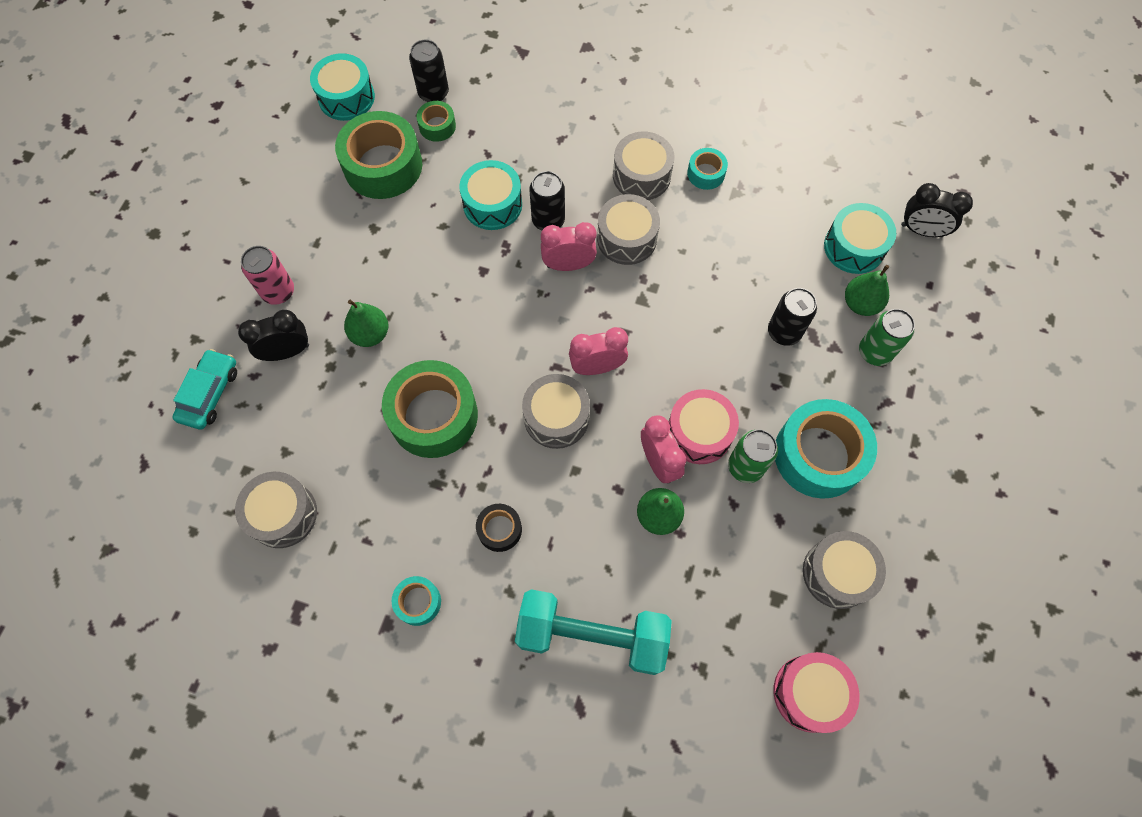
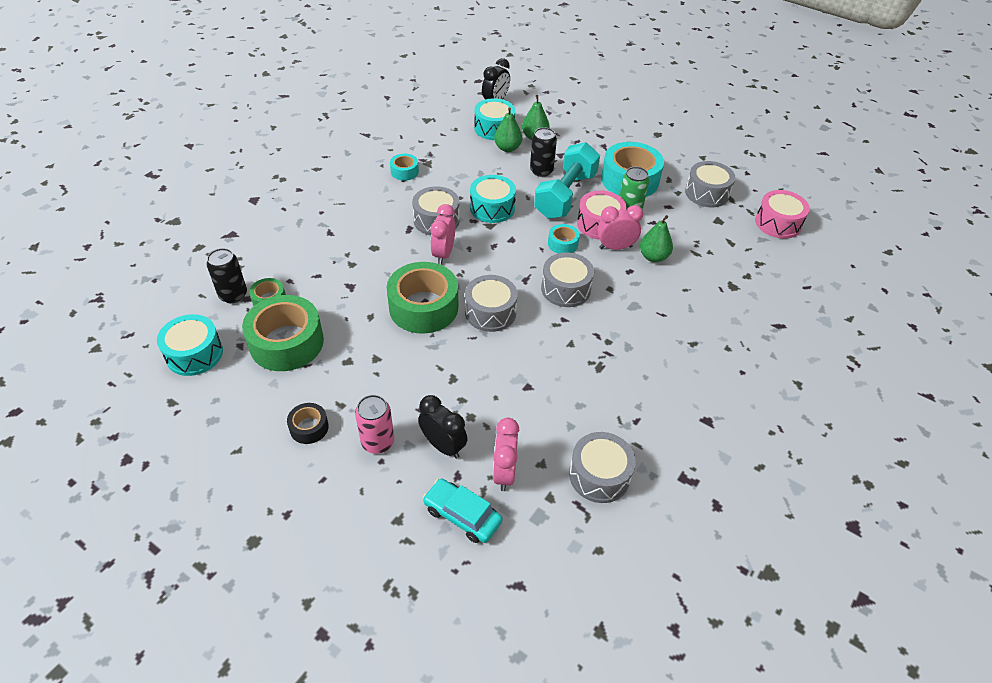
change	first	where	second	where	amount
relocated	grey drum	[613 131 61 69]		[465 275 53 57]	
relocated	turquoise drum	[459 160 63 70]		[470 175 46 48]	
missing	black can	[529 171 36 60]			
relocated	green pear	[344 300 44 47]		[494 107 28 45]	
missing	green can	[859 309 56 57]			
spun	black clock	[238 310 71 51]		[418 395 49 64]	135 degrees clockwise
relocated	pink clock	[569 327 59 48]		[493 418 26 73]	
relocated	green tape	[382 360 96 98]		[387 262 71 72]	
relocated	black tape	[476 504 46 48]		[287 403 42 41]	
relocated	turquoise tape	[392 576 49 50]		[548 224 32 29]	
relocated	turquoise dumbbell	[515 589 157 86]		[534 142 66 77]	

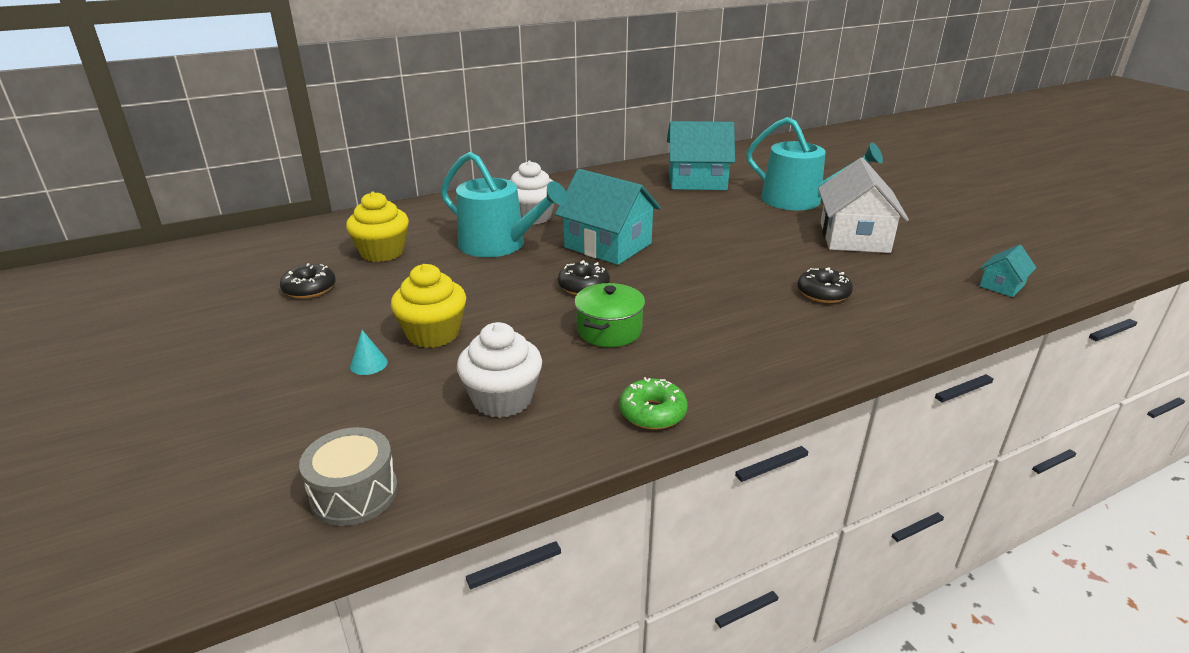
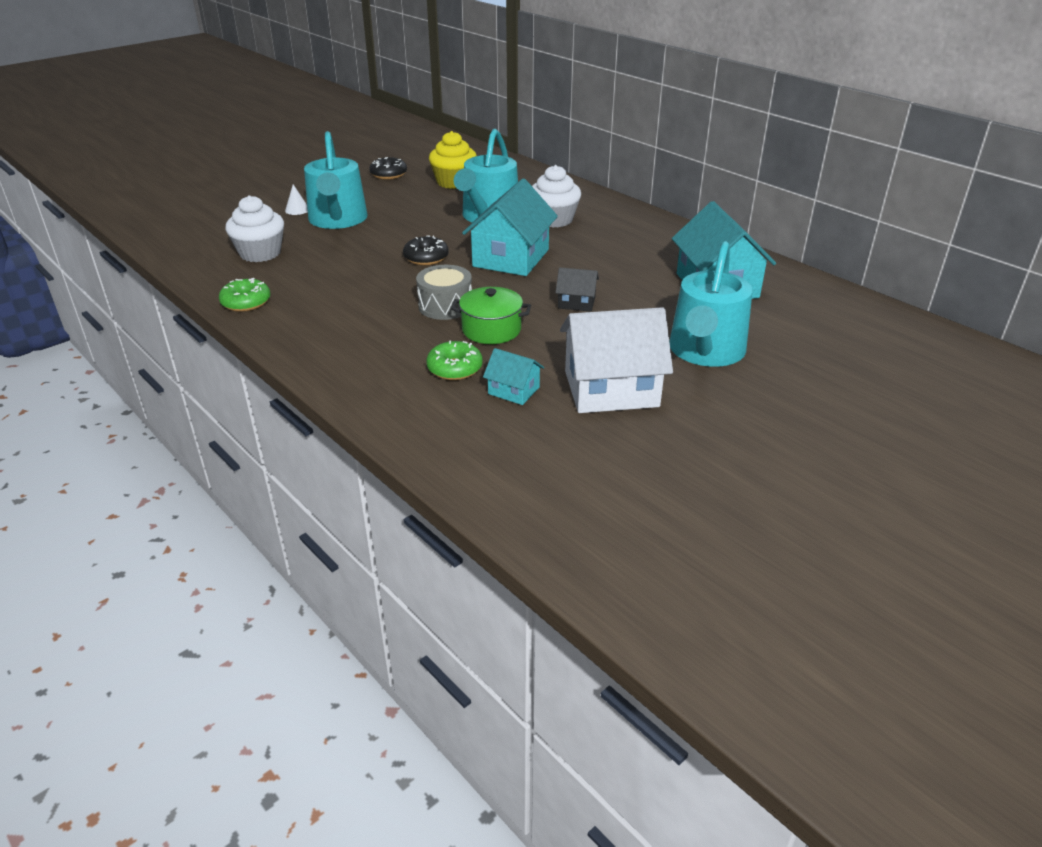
change	first	where	second	where	amount
relocated	turquoise house	[980 245 56 52]		[483 348 61 57]	
exchanged	yellow cupcake	[391 264 75 84]	turquoise watering can	[304 131 64 98]	
colour	black donut	[797 267 56 36]	green donut	[426 341 57 39]	
relocated	green pot	[574 283 71 64]		[451 287 80 57]	
colour	turquoise cone	[350 330 38 45]	white cone	[285 184 23 31]	
relocated	grey drum	[299 427 99 99]		[416 265 56 55]	
appeared			black house	[555 267 44 45]	

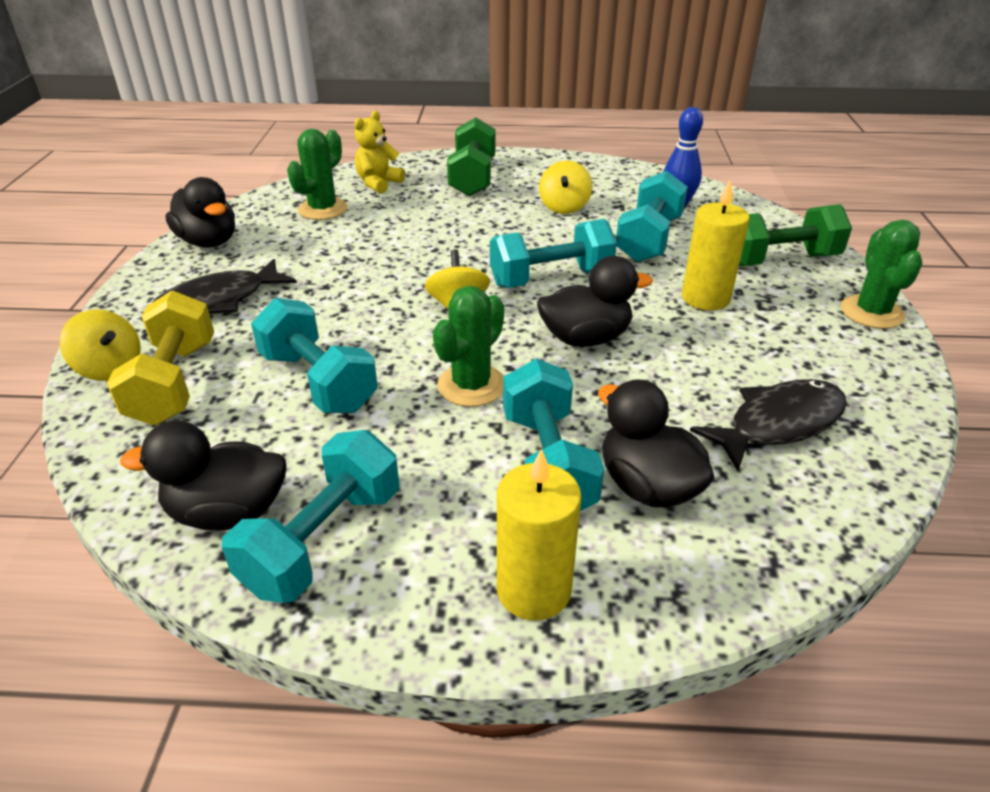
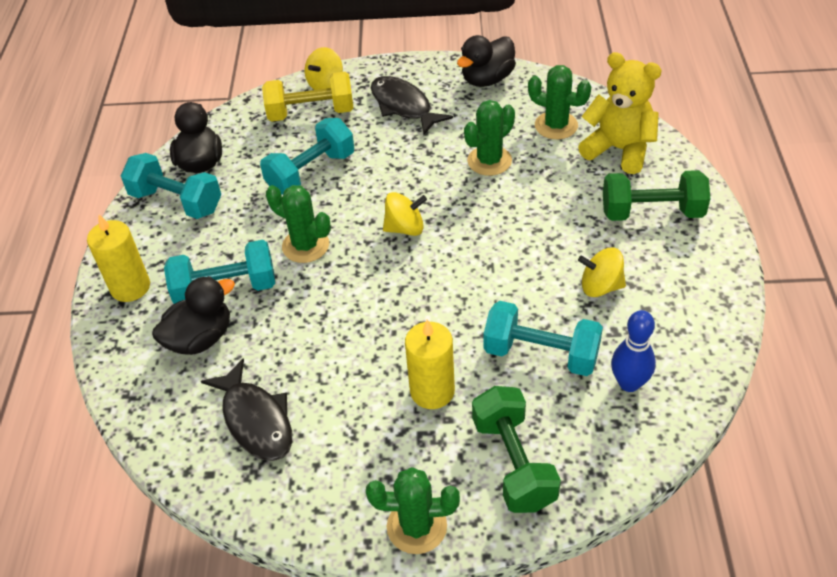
change	first	where	second	where	amount
size	yellow teddy bear	[354 111 51 83]		[578 52 84 122]	x1.59
missing	turquoise dumbbell	[490 219 127 69]			
missing	black duck	[537 256 116 91]			
appeared			green cactus	[464 100 51 76]	

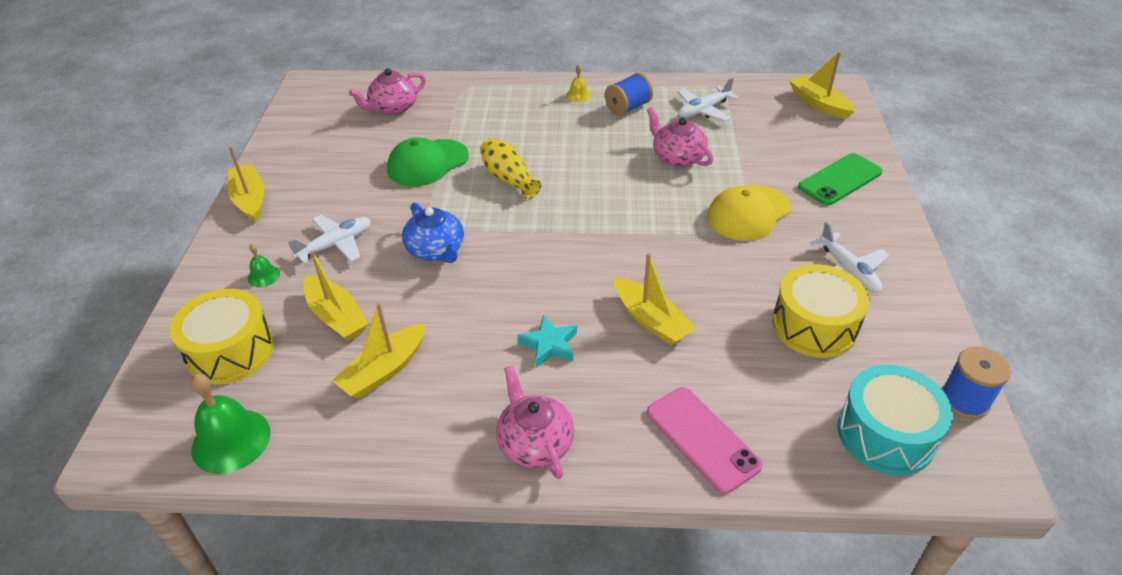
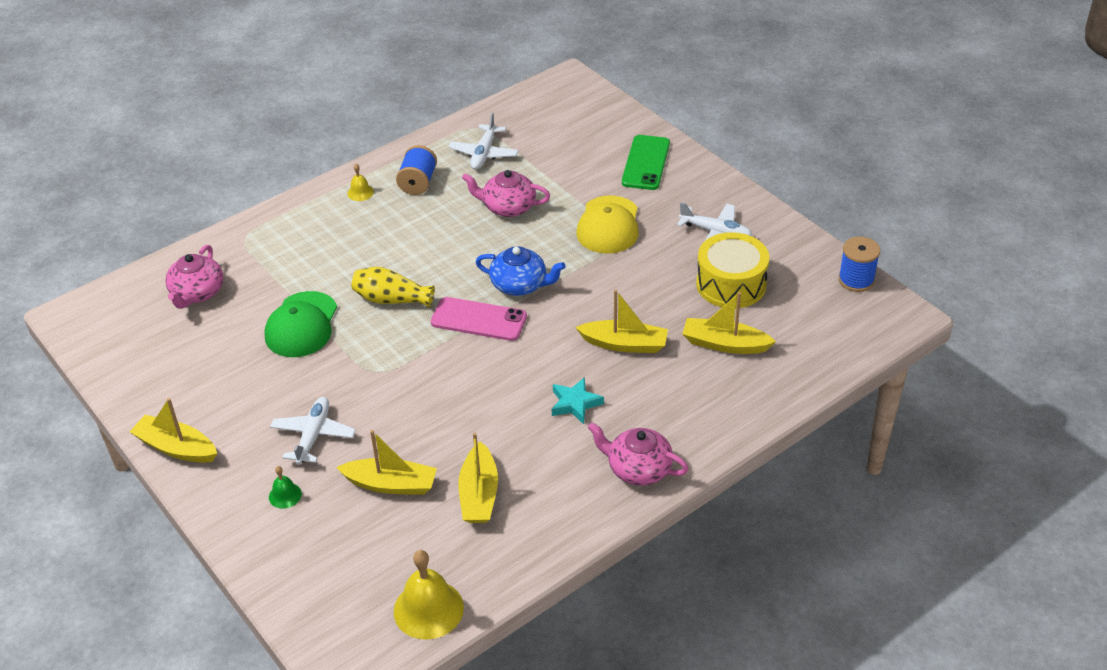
change	first	where	second	where	amount
relocated	yellow boat	[790 51 65 69]		[682 292 94 62]	
relocated	blue teapot	[402 202 62 61]		[476 246 89 50]	
missing	yellow drum	[170 289 104 96]			
missing	turquoise drum	[838 365 115 110]			
colour	green bell	[191 373 79 101]	yellow bell	[394 550 70 90]	
relocated	pink phone	[647 387 116 107]		[431 297 96 44]	

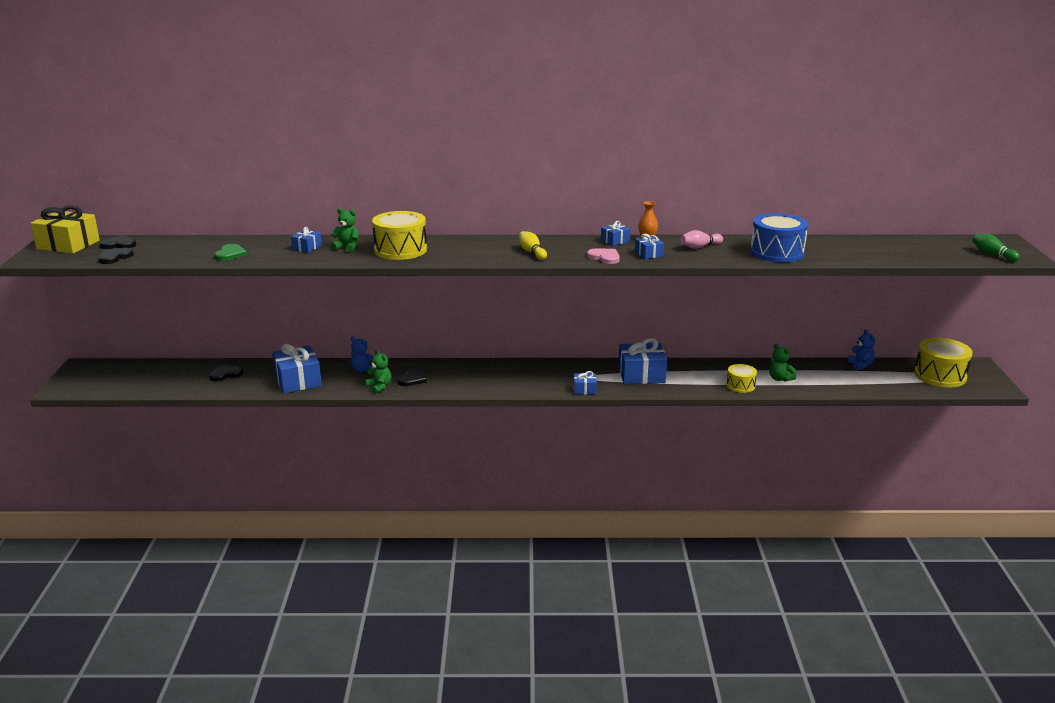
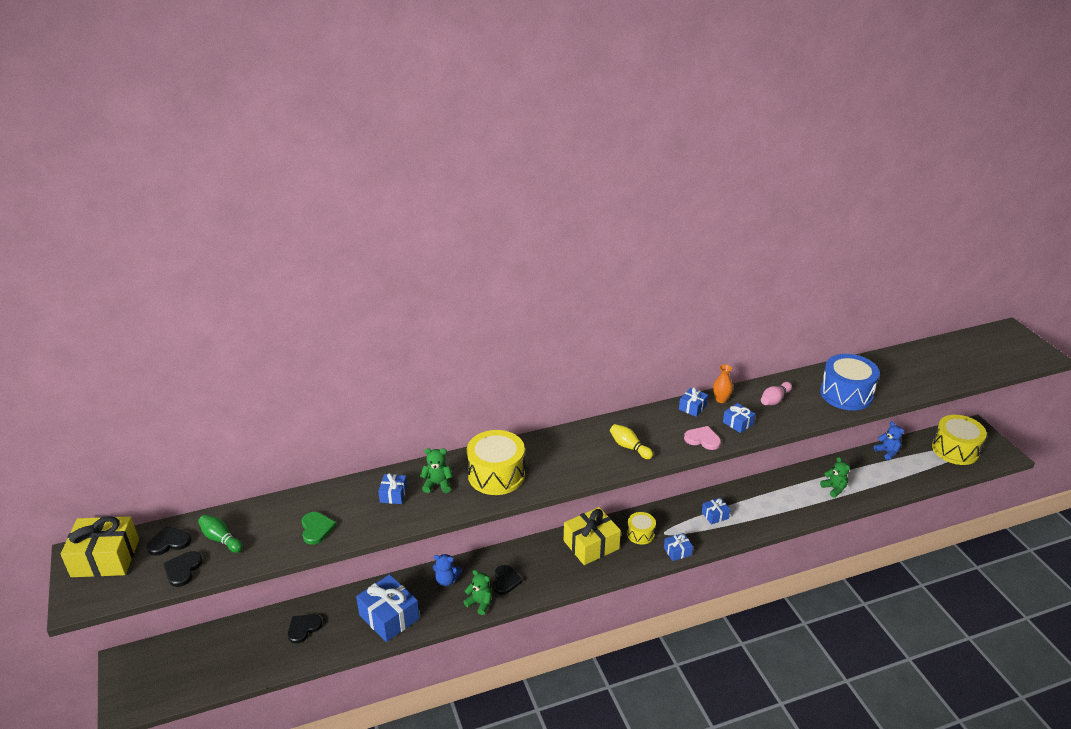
change	first	where	second	where	amount
relocated	green bowling pin	[973 234 47 28]		[198 515 45 38]	
size	blue gift	[618 338 49 46]		[702 498 28 27]	x0.50
spun	green teddy bear	[769 344 27 38]		[820 457 30 41]	150 degrees counterclockwise
relocated	yellow drum	[726 364 31 29]		[627 512 29 32]	
appeared			yellow gift	[564 507 57 58]	

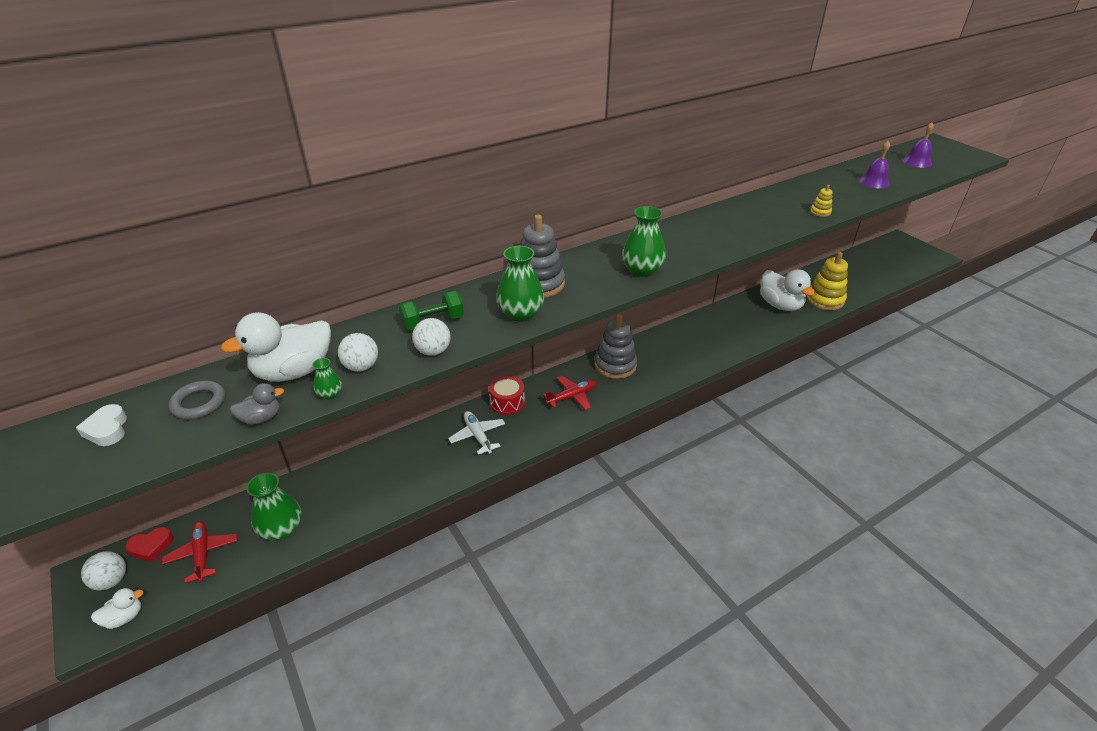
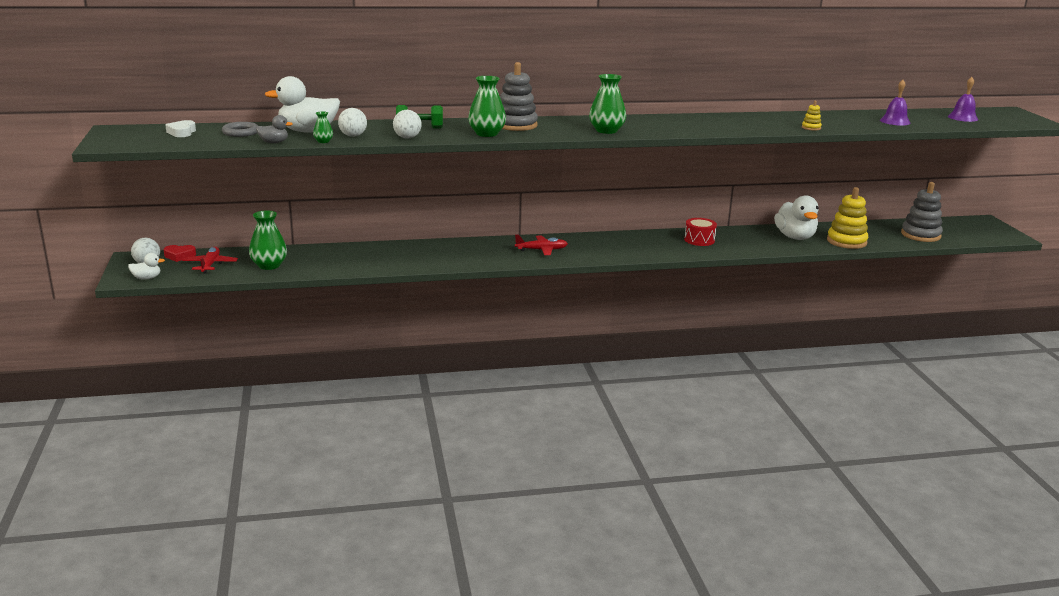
change	first	where	second	where	amount
relocated	grey stacking toy	[594 314 43 65]		[901 182 42 60]	
relocated	red drum	[489 376 36 39]		[684 218 33 28]	
missing	white plane	[448 411 57 44]			

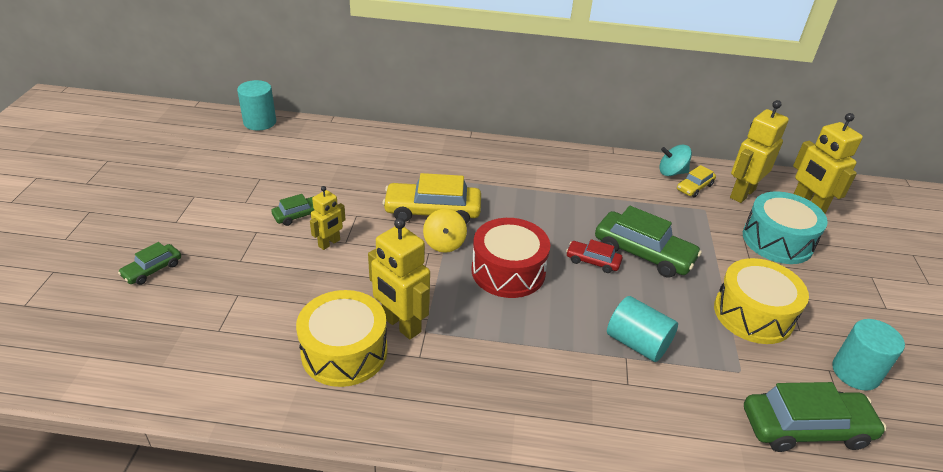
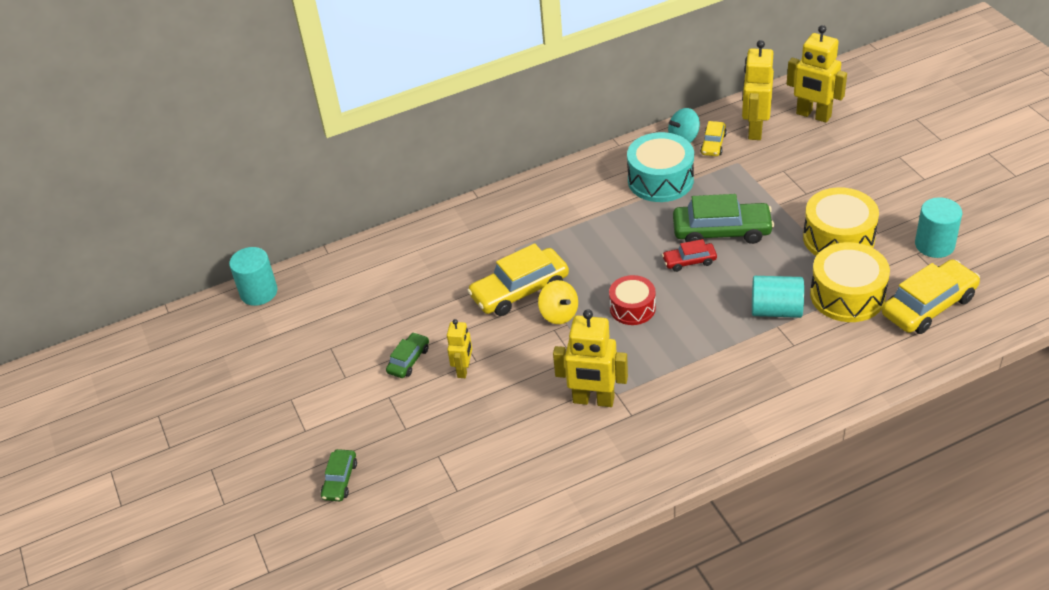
change	first	where	second	where	amount
relocated	turquoise drum	[743 192 85 72]		[627 132 67 70]	
size	red drum	[472 218 78 80]		[609 275 47 50]	x0.63
relocated	yellow drum	[296 290 92 97]		[810 242 80 80]	
colour	green car	[744 382 142 70]	yellow car	[882 259 98 75]	

